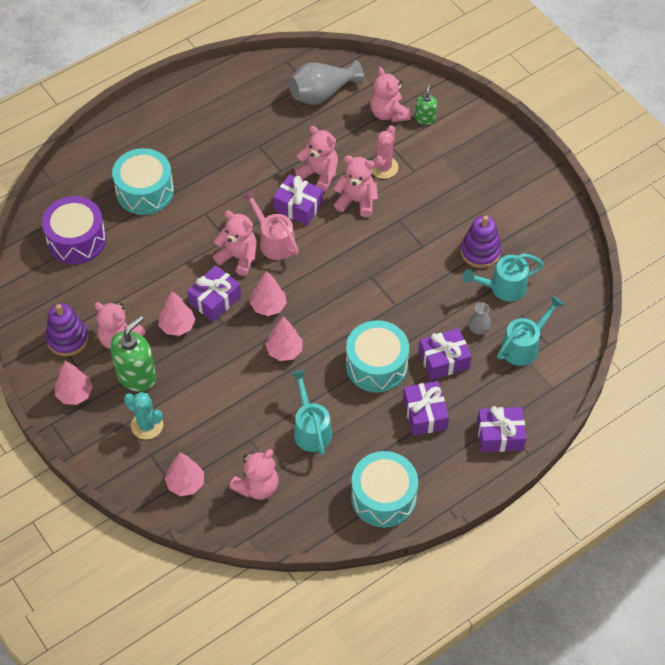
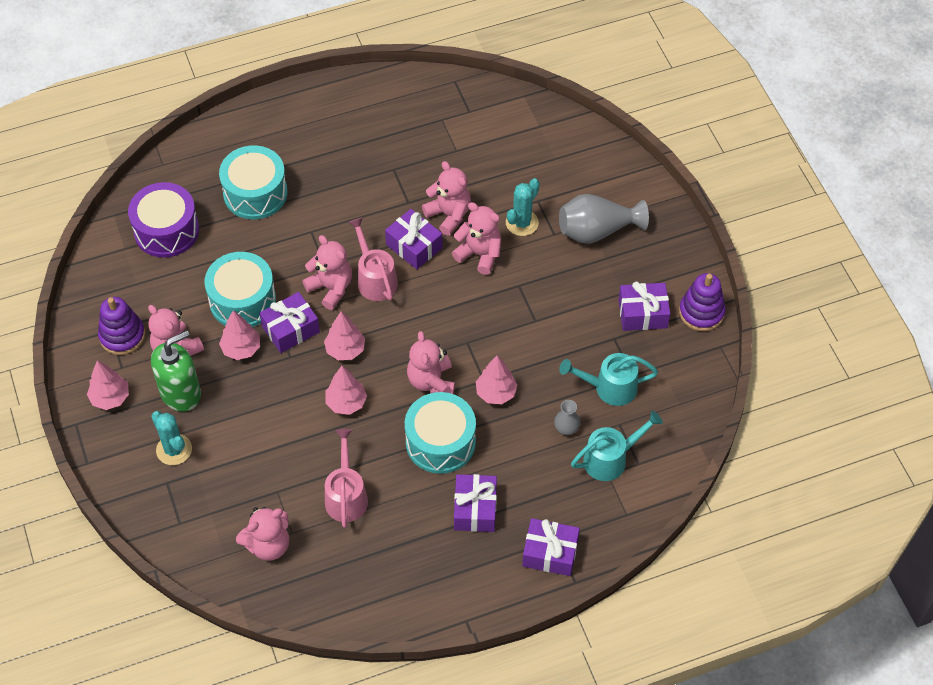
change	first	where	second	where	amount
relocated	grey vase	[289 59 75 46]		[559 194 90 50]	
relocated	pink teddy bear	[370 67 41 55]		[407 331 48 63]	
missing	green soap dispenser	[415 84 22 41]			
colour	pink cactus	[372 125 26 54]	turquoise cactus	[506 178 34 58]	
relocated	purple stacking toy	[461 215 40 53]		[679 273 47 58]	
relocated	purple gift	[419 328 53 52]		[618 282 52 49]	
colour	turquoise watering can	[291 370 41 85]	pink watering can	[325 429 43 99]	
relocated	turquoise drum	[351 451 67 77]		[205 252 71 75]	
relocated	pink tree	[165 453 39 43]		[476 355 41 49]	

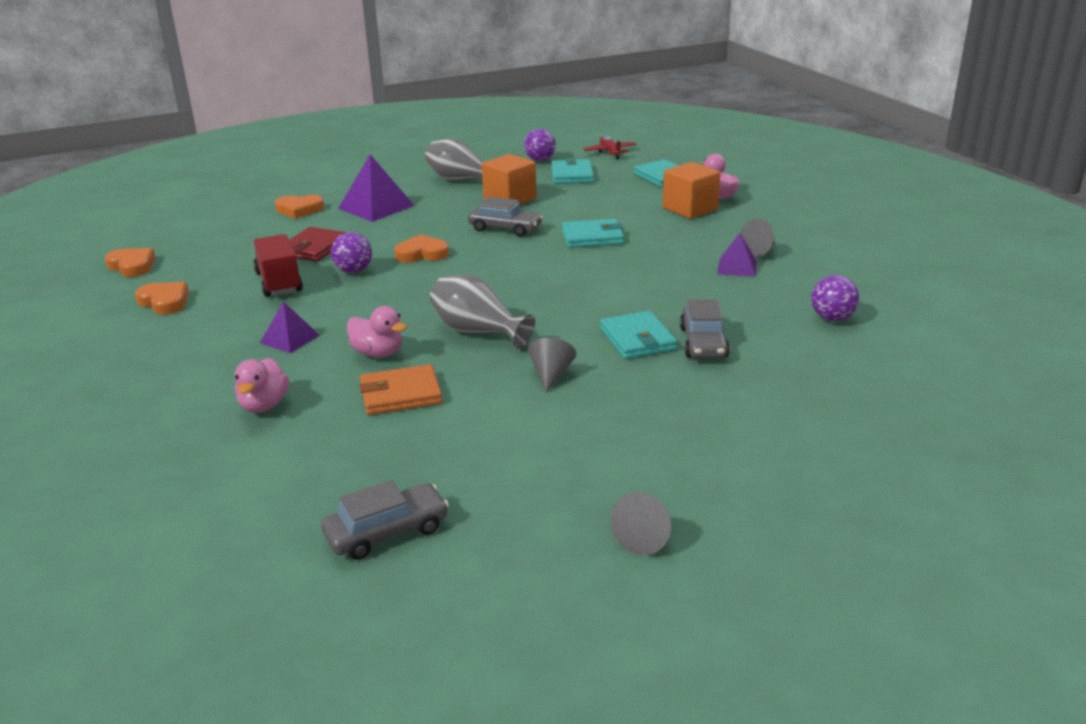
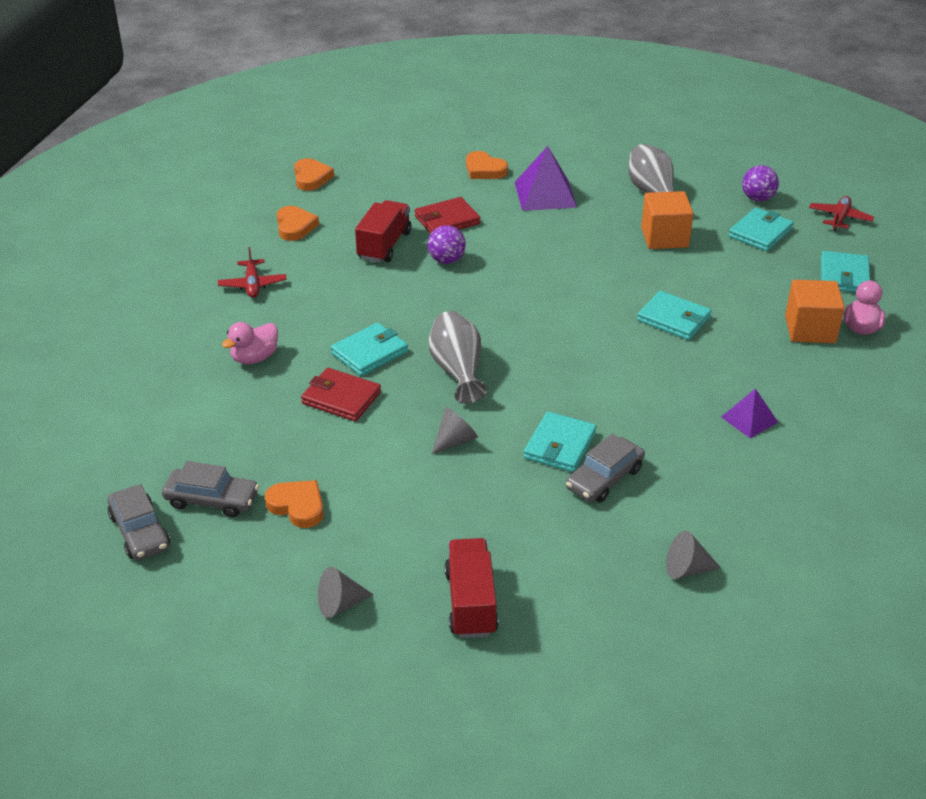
change	first	where	second	where	amount
relocated	grey car	[468 197 75 40]		[107 484 63 76]	
relocated	grey cone	[740 219 35 39]		[666 531 55 48]	
relocated	orange heart	[394 234 55 28]		[265 480 59 48]	
missing	purple ball	[811 275 48 46]			
missing	purple pyramid	[260 301 60 52]			
exchanged	pink duck	[347 306 60 52]	turquoise wallet	[331 323 77 53]	
colour	orange wallet	[359 364 83 51]	red wallet	[301 368 80 53]	
appeared			red plane	[218 247 69 51]	
appeared			red truck	[445 538 53 100]	

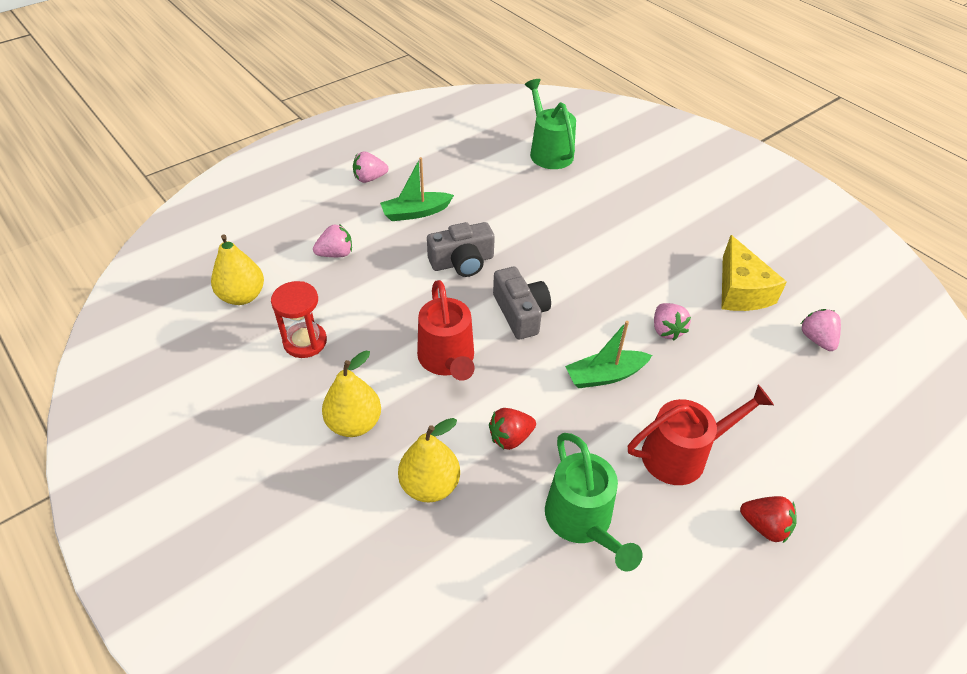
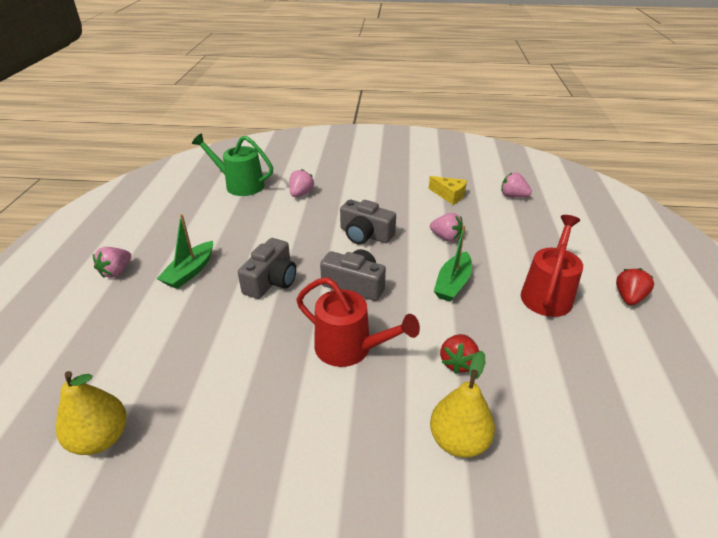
change	first	where	second	where	amount
relocated	pink strawberry	[313 224 39 33]		[289 169 25 28]	
size	yellow cheese	[722 235 65 76]		[429 176 38 29]	x0.65
missing	red hourglass	[271 281 56 77]			
missing	yellow pear	[322 351 59 86]			
missing	green watering can	[545 433 98 139]			
spun	red strawberry	[740 496 57 47]		[616 268 38 37]	45 degrees counterclockwise
appeared			grey camera	[340 200 56 44]	

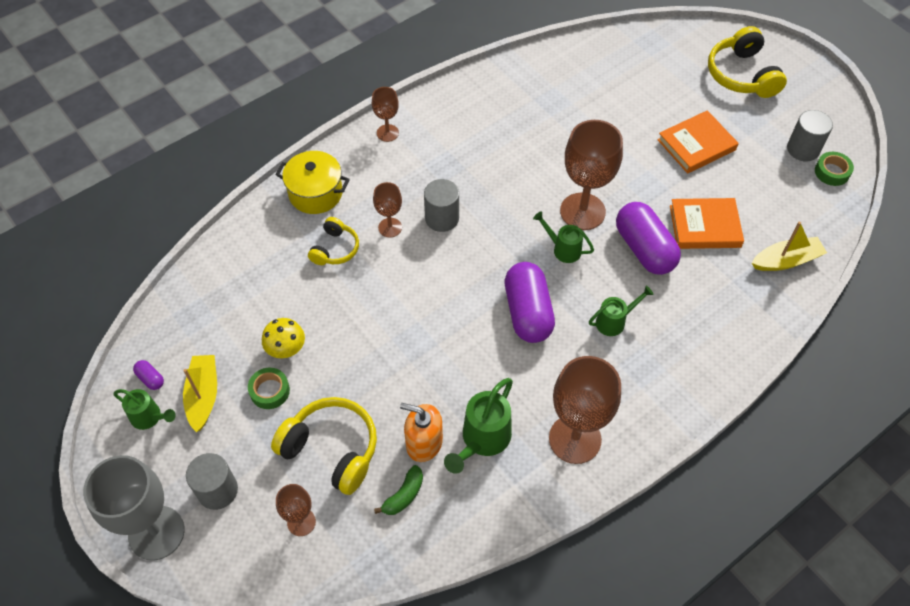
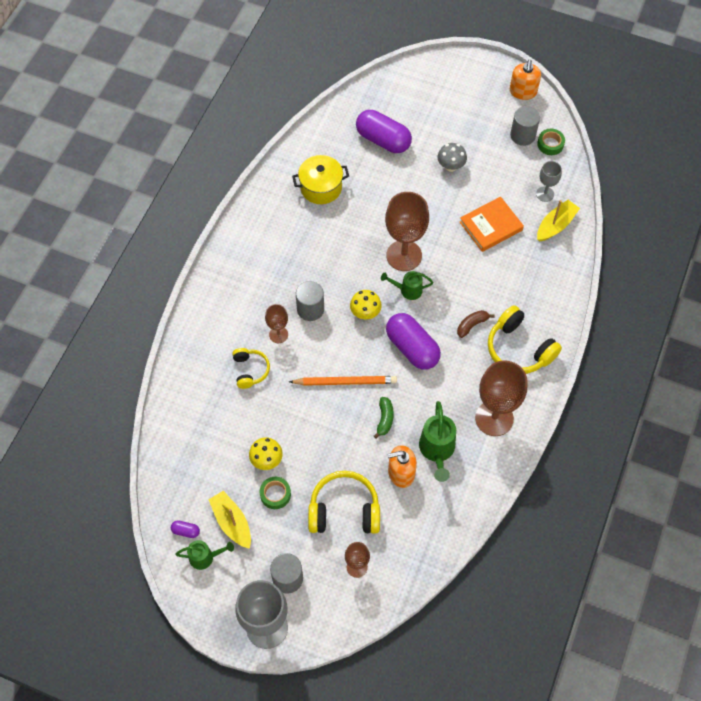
change	first	where	second	where	amount
relocated	yellow headphones	[708 26 79 72]		[488 305 74 69]	
missing	brown goblet	[372 87 27 55]			
exchanged	orange book	[657 110 82 64]	grey mushroom	[438 143 29 29]	
relocated	yellow pot	[276 151 74 63]		[292 155 57 49]	
relocated	purple capsule	[616 202 65 73]		[356 110 56 43]	
exchanged	green watering can	[589 286 65 50]	brown banana	[457 310 38 28]	
relocated	green banana	[374 465 49 50]		[374 397 20 42]	
appeared			orange soap dispenser	[510 59 31 41]	
appeared			grey goblet	[536 161 26 41]	
appeared			yellow mushroom	[350 290 32 29]	
appeared			orange pencil	[289 376 108 10]	

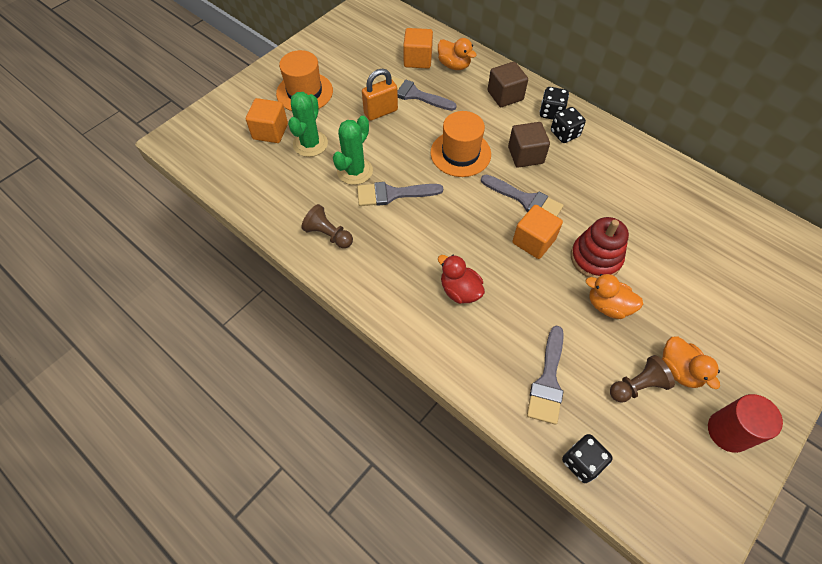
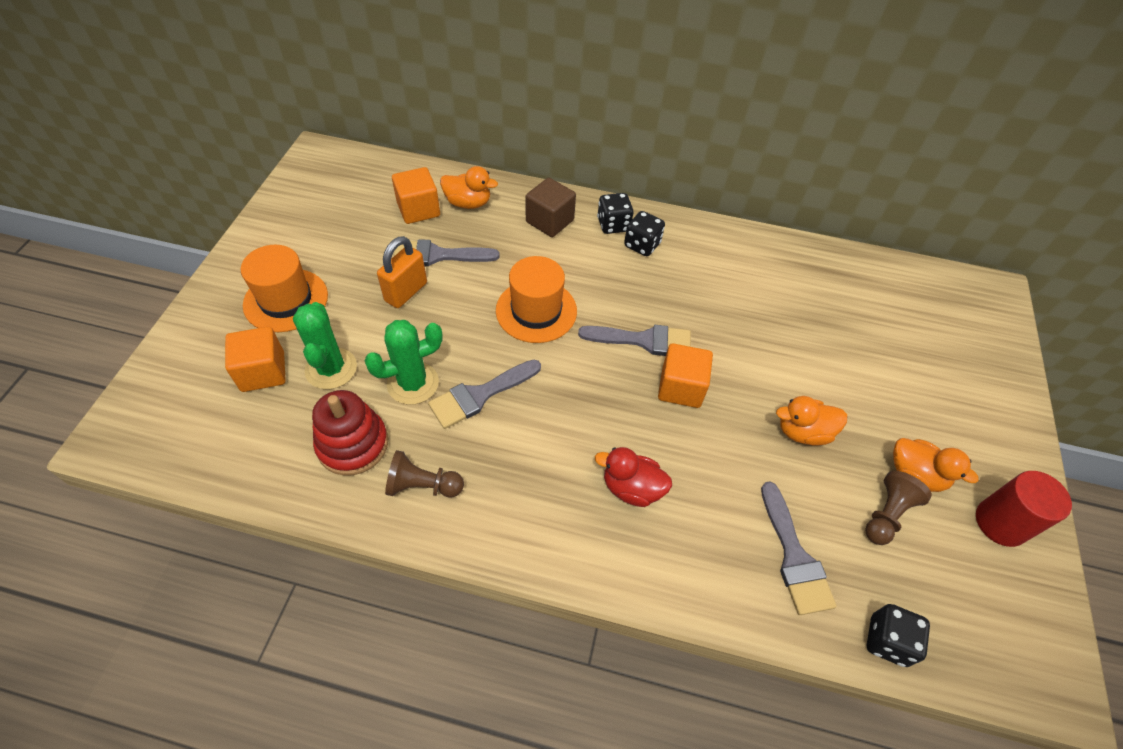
change	first	where	second	where	amount
spun	green cactus	[333 116 40 69]		[364 320 79 85]	60 degrees clockwise
missing	brown cube	[508 122 42 46]			
relocated	red stacking toy	[571 217 58 61]		[312 390 76 86]	

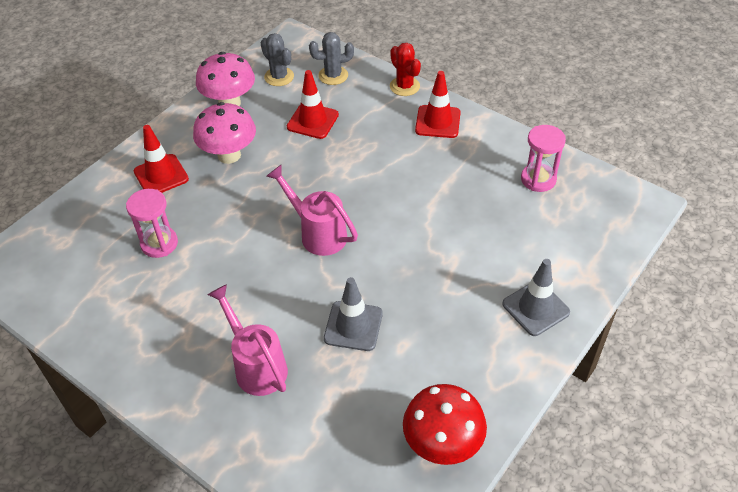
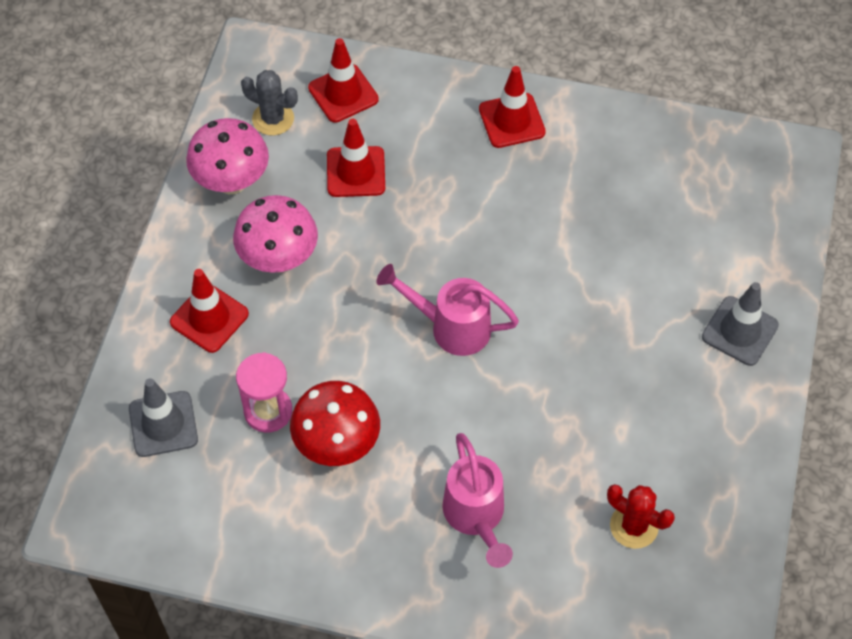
change	first	where	second	where	amount
exchanged	grey cactus	[309 32 45 53]	red traffic cone	[308 38 71 85]	
relocated	red cactus	[390 43 31 53]		[607 484 68 65]	
missing	pink hourglass	[521 125 45 67]			
relocated	grey traffic cone	[324 277 59 74]		[129 378 69 79]	
spun	pink watering can	[207 284 81 112]		[442 433 71 135]	135 degrees counterclockwise
relocated	red mushroom	[403 384 84 81]		[290 381 90 85]	

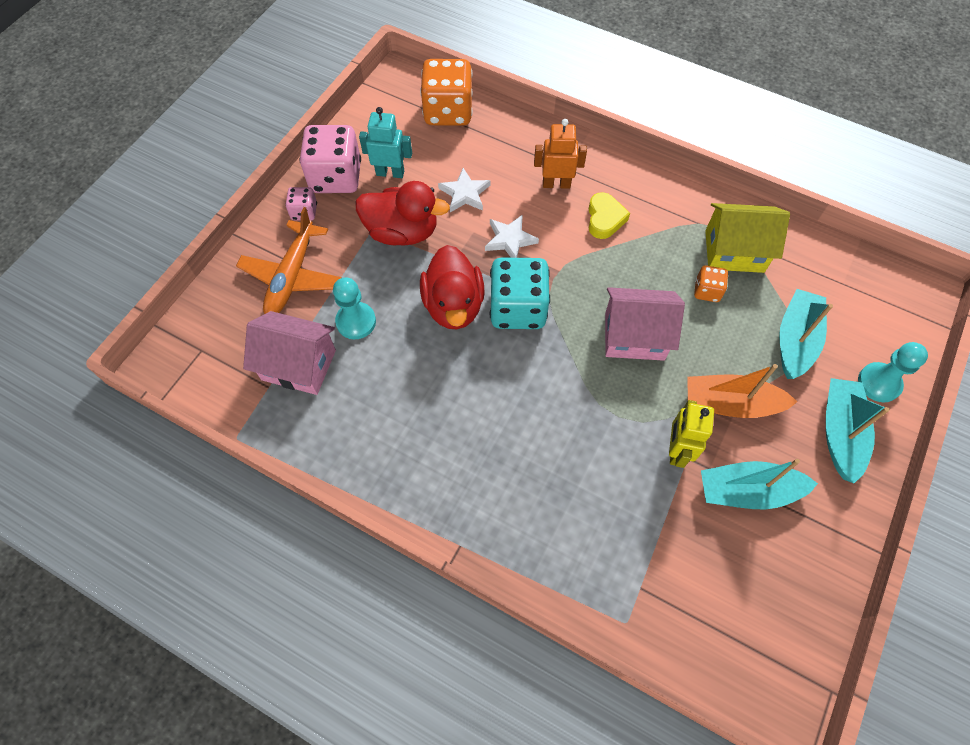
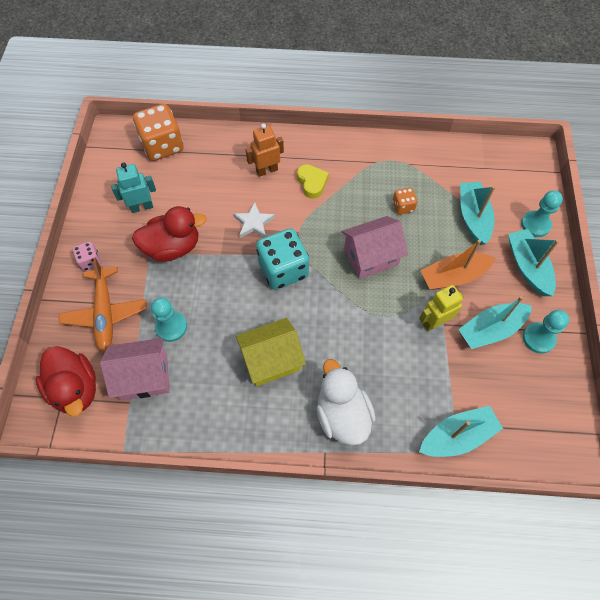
change	first	where	second	where	amount
missing	pink dice	[300 125 61 68]			
missing	white star	[438 168 52 44]			
relocated	yellow house	[705 203 85 70]		[235 318 71 68]	
relocated	red duck	[420 245 65 84]		[36 346 60 71]	
spun	yellow robot	[669 400 45 68]		[419 285 45 46]	75 degrees clockwise
appeared			turquoise pawn	[523 310 46 44]	
appeared			white duck	[317 359 59 86]	
appeared			turquoise boat	[419 406 84 51]	

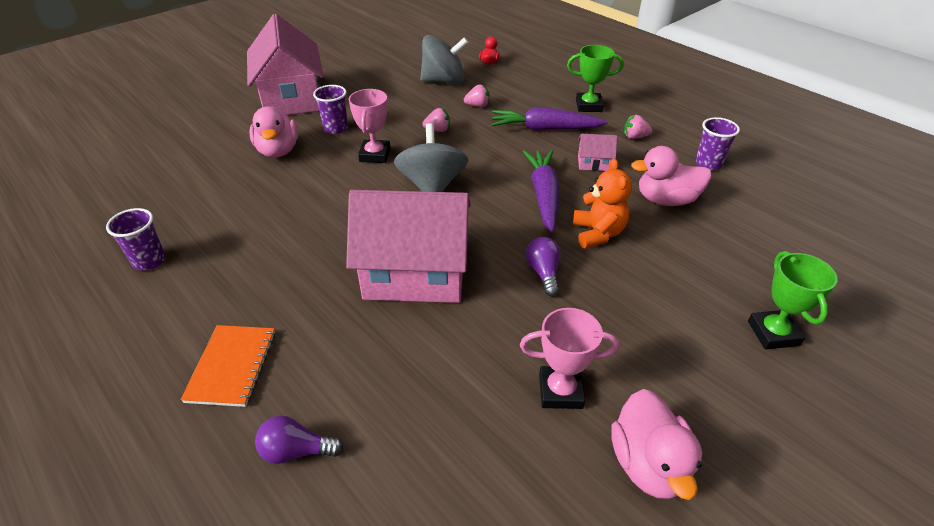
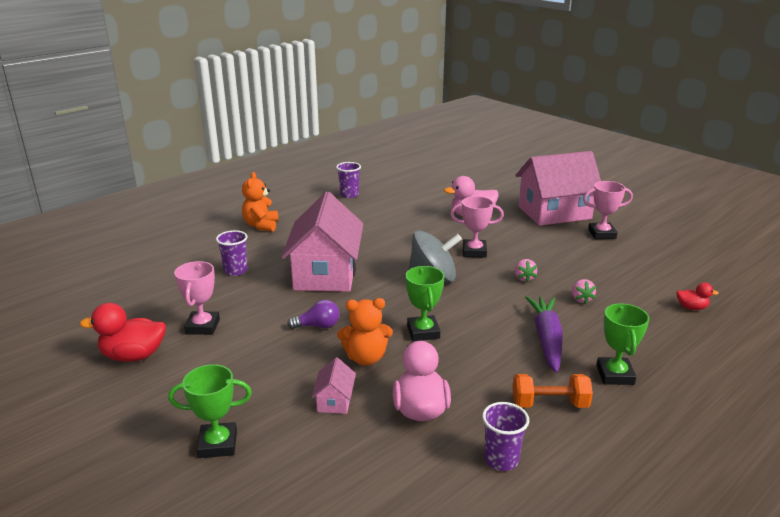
change	first	where	second	where	amount
missing	grey spinning top	[420 35 48 50]			
relocated	purple cup	[313 85 35 49]		[216 230 32 46]	
exchanged	pink strawberry	[624 115 29 24]	orange dumbbell	[512 374 81 34]	
relocated	pink house	[578 134 39 37]		[312 357 44 57]	
exchanged	purple carrot	[523 150 37 83]	green trophy	[405 266 40 75]	
exchanged	orange notebook	[180 325 95 82]	orange teddy bear	[242 172 37 60]	
colour	pink duck	[611 389 91 111]	red duck	[80 303 86 59]	
missing	purple light bulb	[255 416 88 48]			
appeared			pink trophy	[583 181 50 58]	

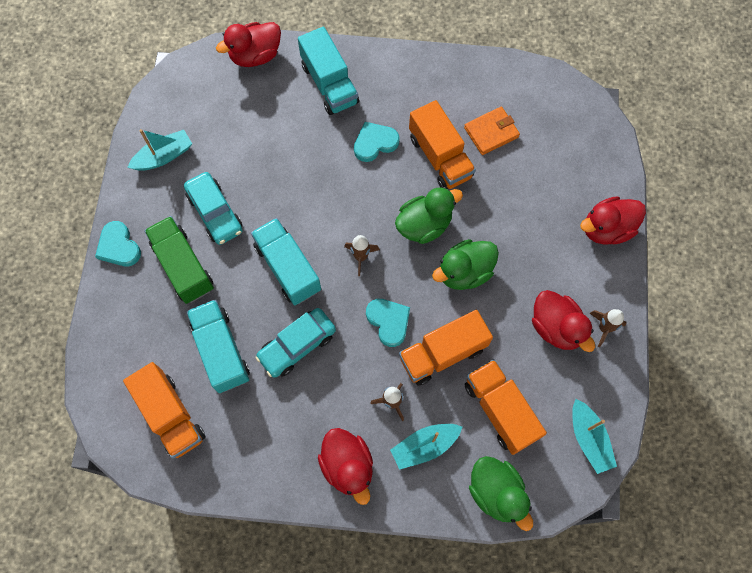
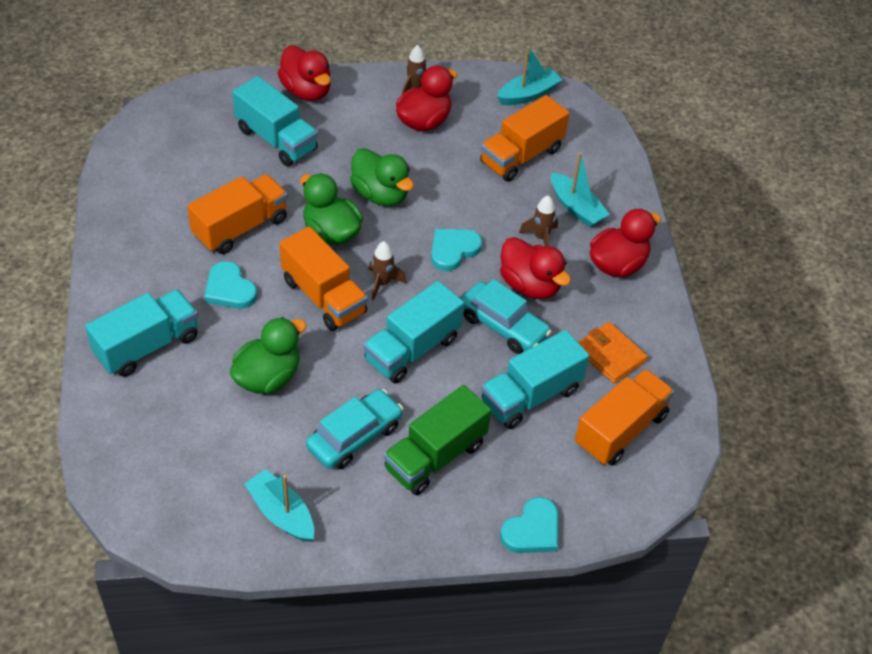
change	first	where	second	where	amount
relocated	red duck	[216 22 65 45]		[500 237 71 62]	
relocated	orange wallet	[464 107 56 48]		[578 322 70 61]	
relocated	turquoise heart	[95 221 46 45]		[500 497 58 56]	
relocated	orange truck	[399 310 94 76]		[279 226 89 105]	
relocated	green duck	[469 456 64 75]		[230 317 76 77]	
appeared			turquoise truck	[232 76 86 90]	

